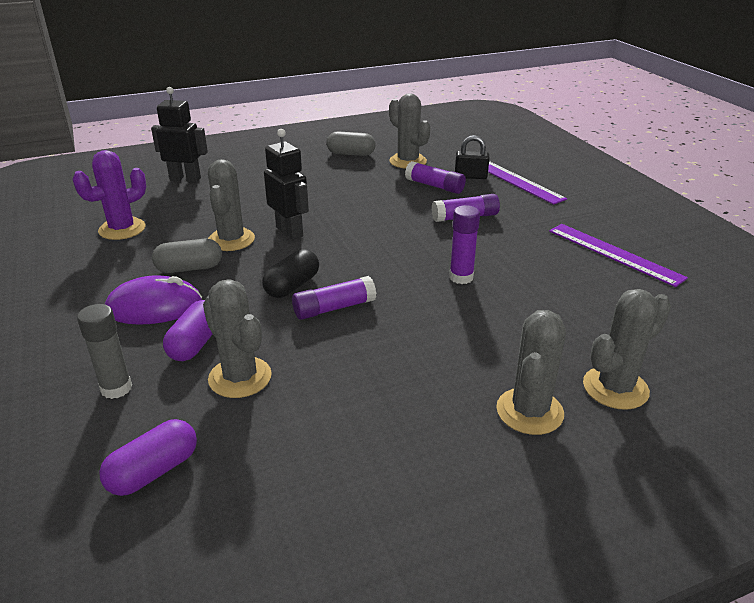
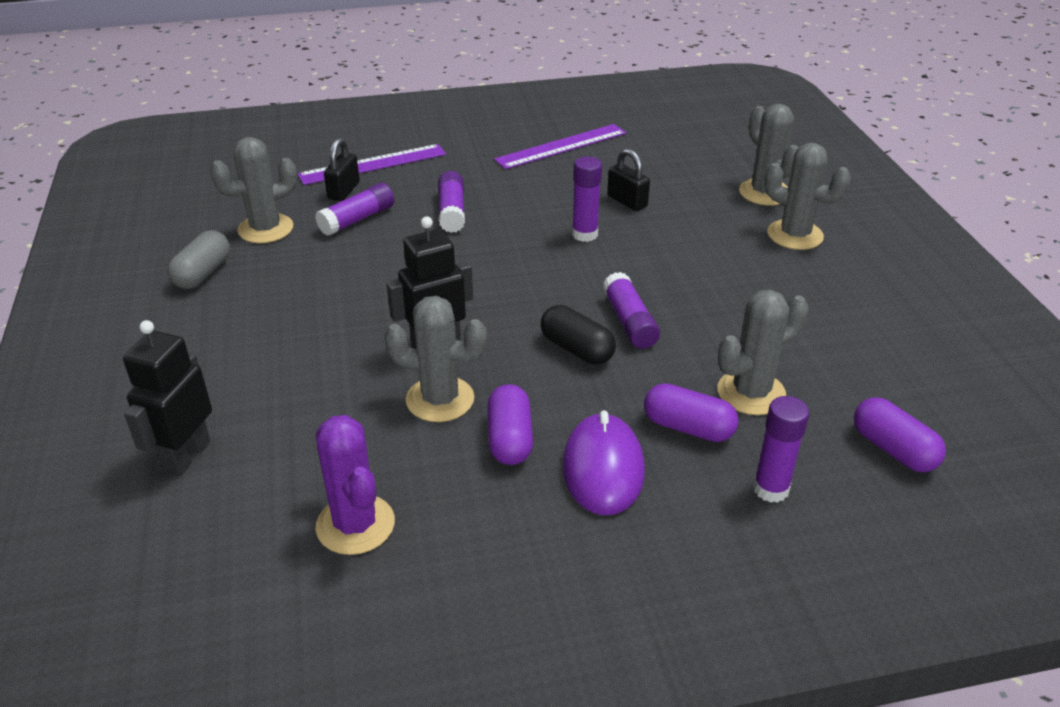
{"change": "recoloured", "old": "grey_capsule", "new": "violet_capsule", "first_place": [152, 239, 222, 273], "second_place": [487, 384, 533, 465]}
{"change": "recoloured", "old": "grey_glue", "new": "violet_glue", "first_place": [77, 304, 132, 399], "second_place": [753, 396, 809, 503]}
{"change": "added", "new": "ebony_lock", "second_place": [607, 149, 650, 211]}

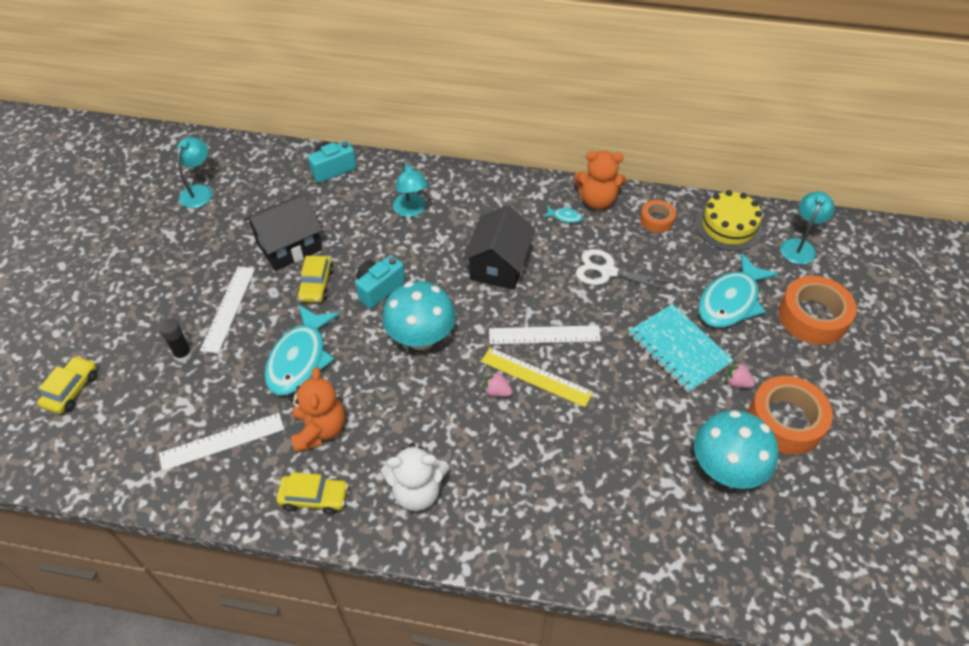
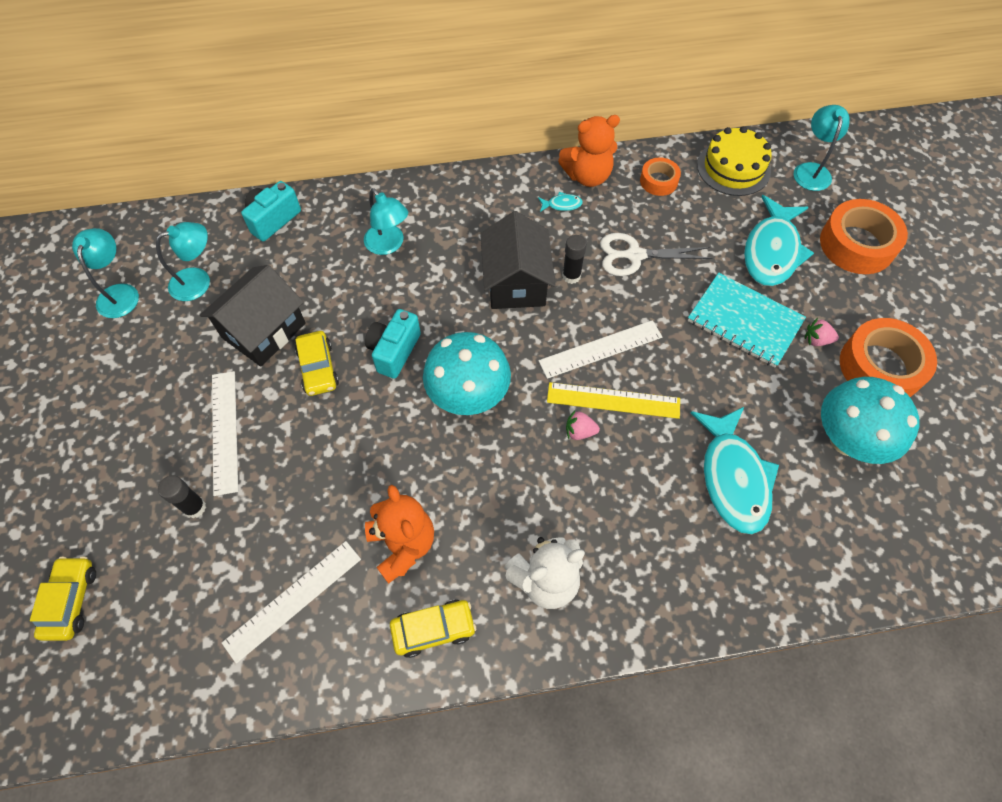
{"change": "moved", "old": "aqua_fish_figure", "first_place": [264, 304, 340, 395], "second_place": [691, 406, 779, 534]}
{"change": "added", "new": "aqua_lamp", "second_place": [156, 222, 210, 301]}
{"change": "added", "new": "ebony_glue", "second_place": [562, 235, 587, 284]}

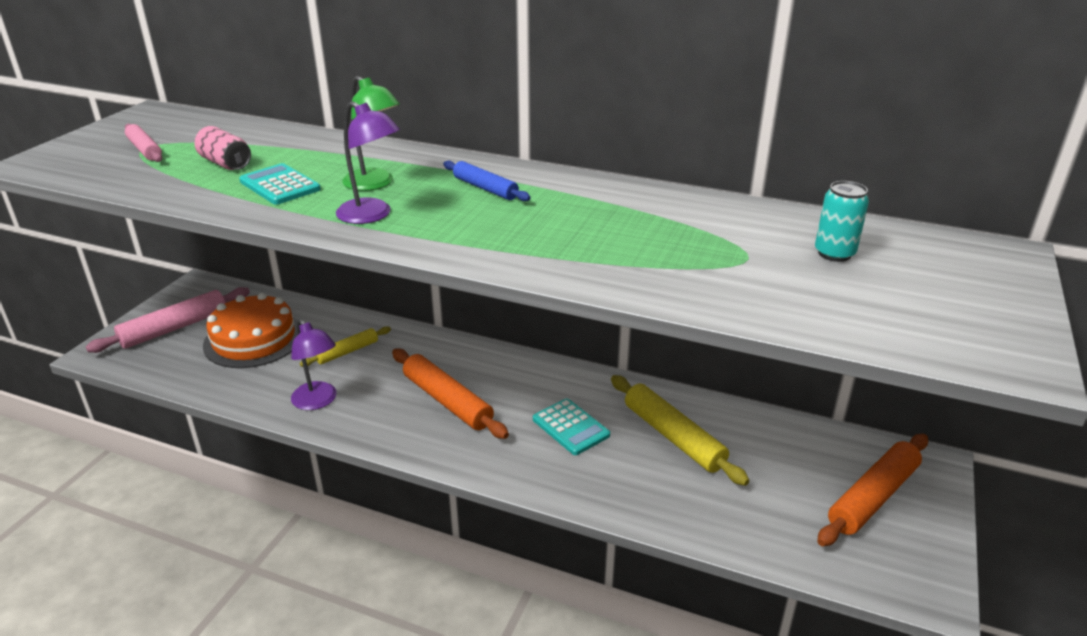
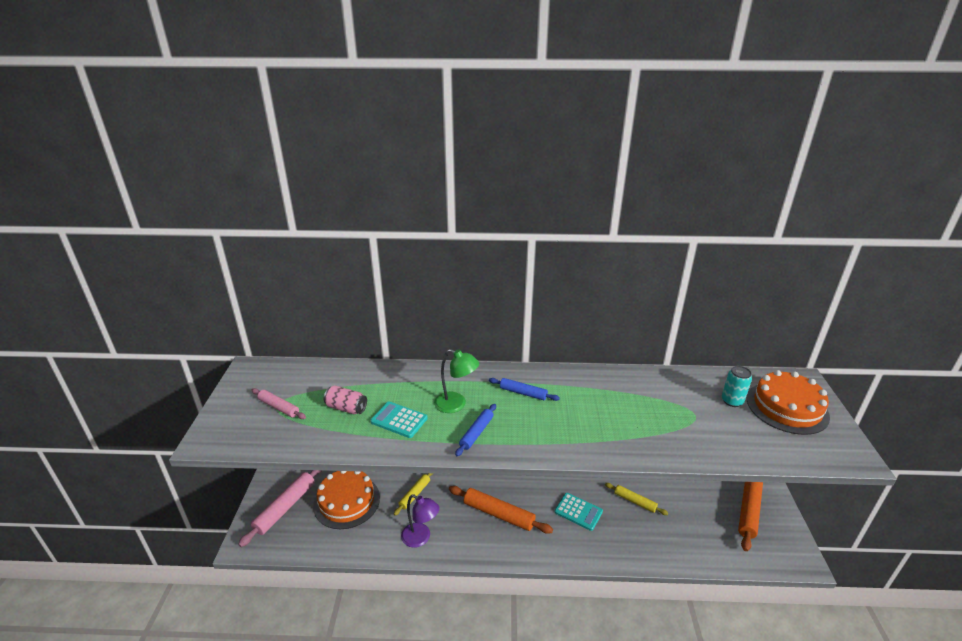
{"change": "replaced", "old": "violet_lamp", "new": "royal_blue_dough_roller", "first_place": [336, 101, 400, 224], "second_place": [455, 404, 496, 456]}
{"change": "resized", "old": "golden_dough_roller", "first_place": [611, 375, 749, 486], "second_place": [605, 483, 668, 515], "factor": 0.59}
{"change": "added", "new": "orange_layer_cake", "second_place": [747, 370, 830, 435]}

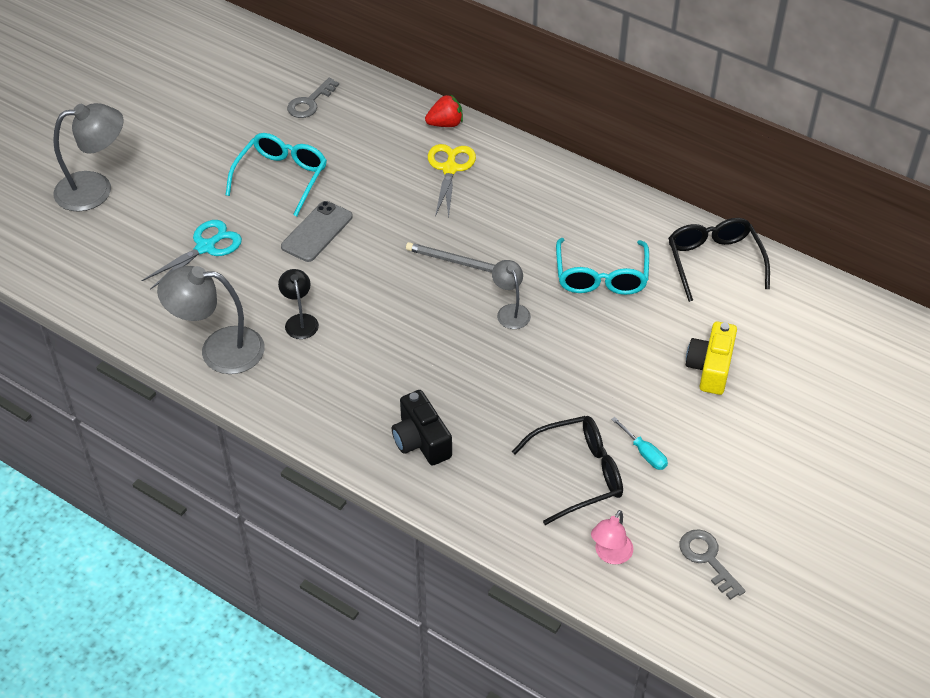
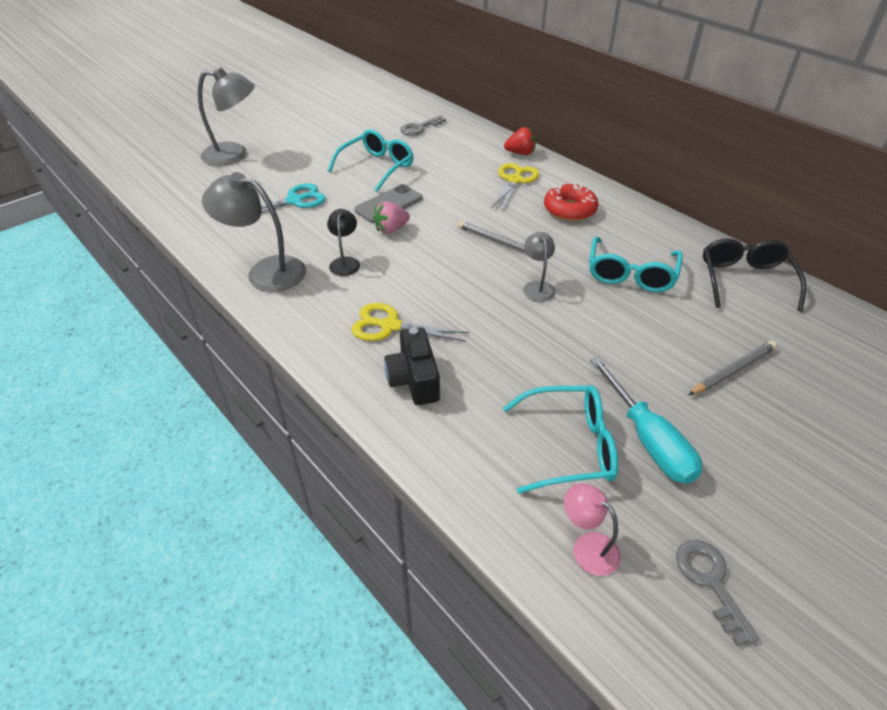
{"change": "replaced", "old": "golden_compact_camera", "new": "grey_pencil", "first_place": [686, 322, 737, 395], "second_place": [689, 341, 777, 395]}
{"change": "recoloured", "old": "ebony_glasses", "new": "aqua_glasses", "first_place": [512, 416, 623, 525], "second_place": [503, 385, 618, 494]}
{"change": "resized", "old": "aqua_hand_screwdriver", "first_place": [611, 417, 668, 470], "second_place": [590, 357, 702, 484], "factor": 1.95}
{"change": "turned", "old": "pink_lamp", "first_place": [591, 510, 633, 564], "second_place": [564, 483, 621, 576], "degrees": 90}
{"change": "added", "new": "crimson_glazed_donut", "second_place": [544, 183, 598, 221]}
{"change": "added", "new": "pink_strawberry", "second_place": [373, 201, 410, 234]}
{"change": "added", "new": "golden_scissors", "second_place": [352, 303, 469, 342]}

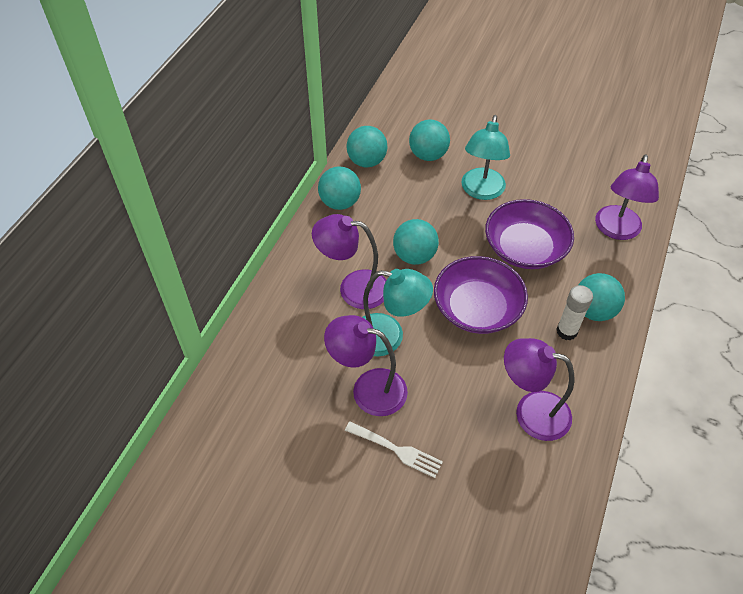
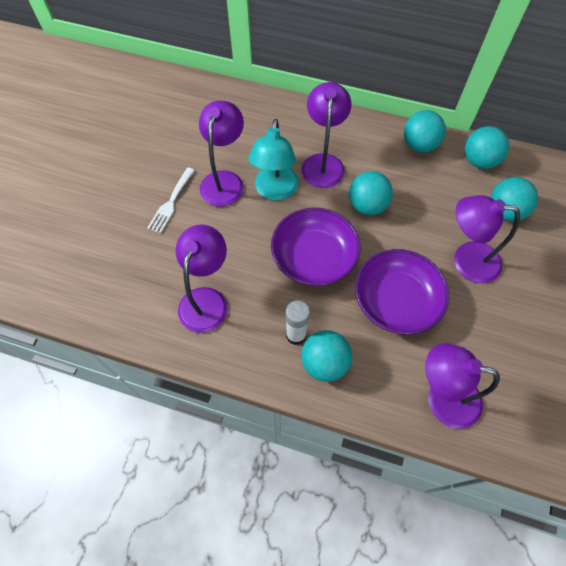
{"change": "recoloured", "old": "aqua_lamp", "new": "violet_lamp", "first_place": [462, 115, 510, 200], "second_place": [454, 195, 520, 283]}

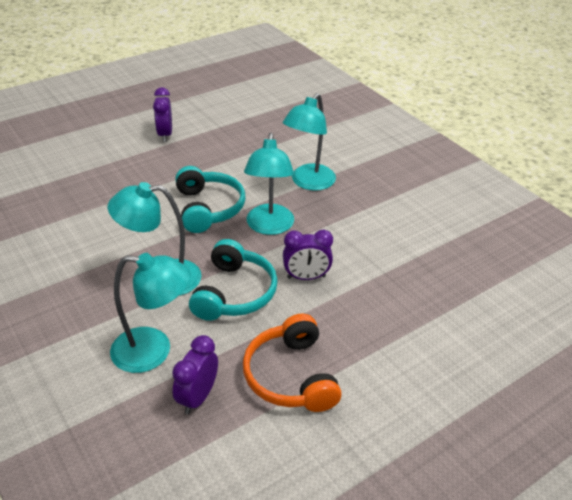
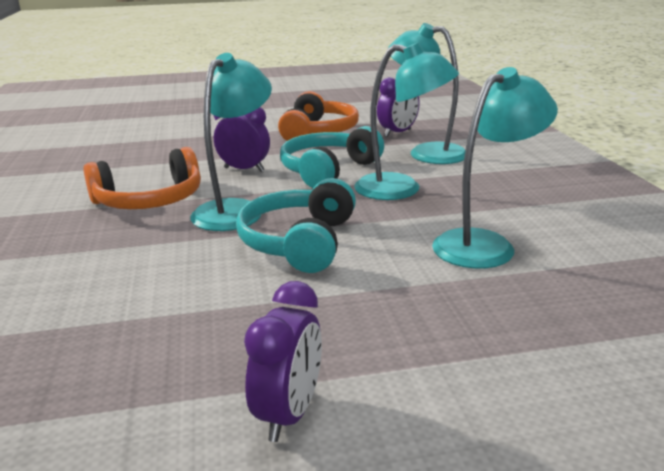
{"change": "moved", "old": "aqua_lamp", "first_place": [283, 93, 336, 191], "second_place": [432, 67, 558, 269]}
{"change": "added", "new": "orange_headphones", "second_place": [83, 147, 201, 209]}

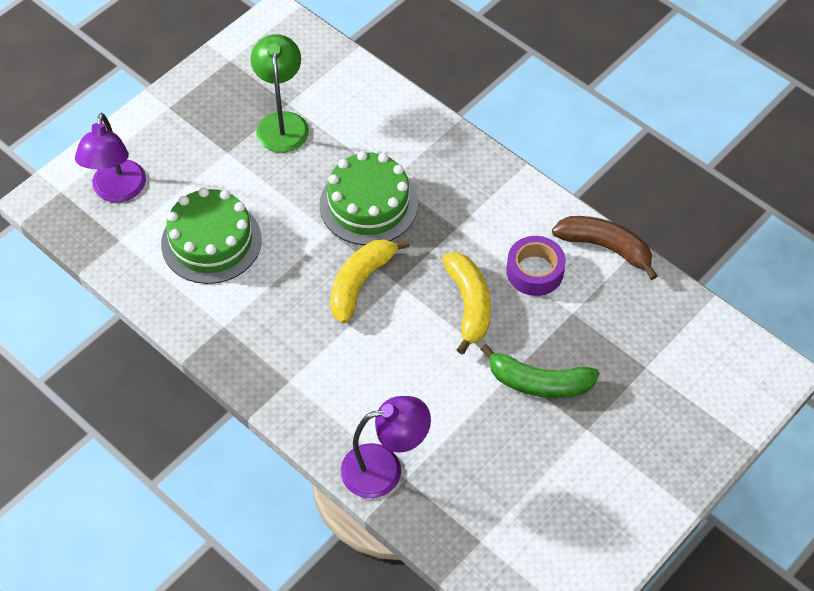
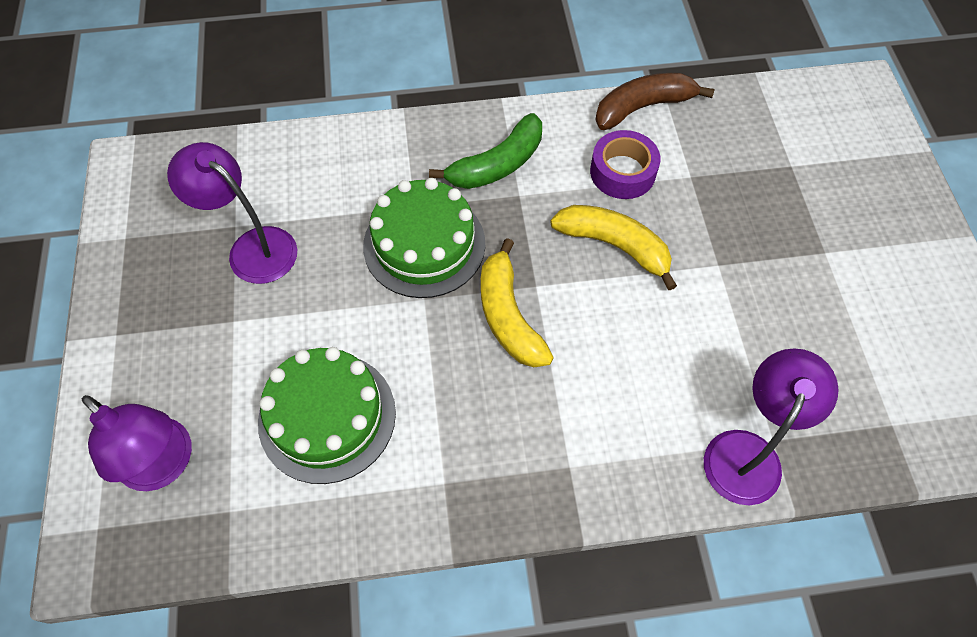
{"change": "recoloured", "old": "leaf-green_lamp", "new": "violet_lamp", "first_place": [250, 34, 309, 153], "second_place": [167, 142, 297, 284]}
{"change": "moved", "old": "leaf-green_banana", "first_place": [480, 344, 600, 398], "second_place": [429, 113, 542, 189]}

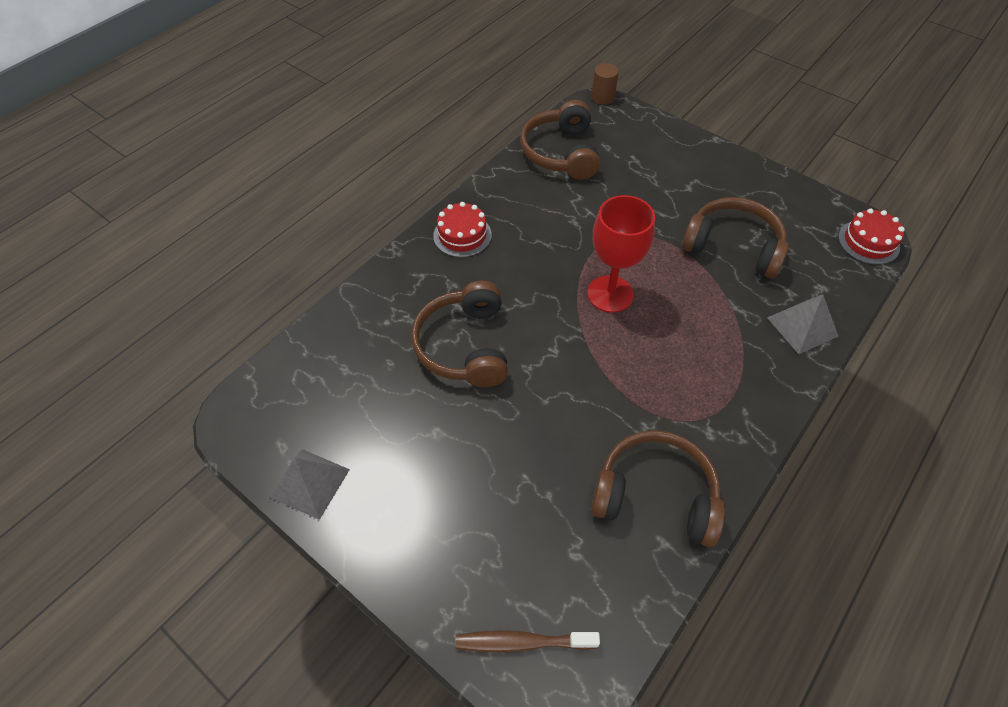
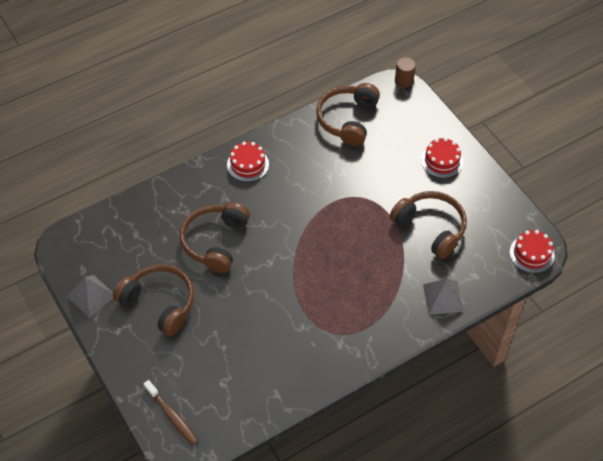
{"change": "removed", "old": "crimson_goblet", "first_place": [587, 195, 655, 313]}
{"change": "moved", "old": "brown_headphones", "first_place": [591, 430, 725, 547], "second_place": [113, 264, 194, 336]}
{"change": "turned", "old": "brown_dental_brush", "first_place": [455, 630, 600, 652], "second_place": [144, 380, 198, 445], "degrees": -150}
{"change": "added", "new": "crimson_layer_cake", "second_place": [421, 138, 463, 178]}

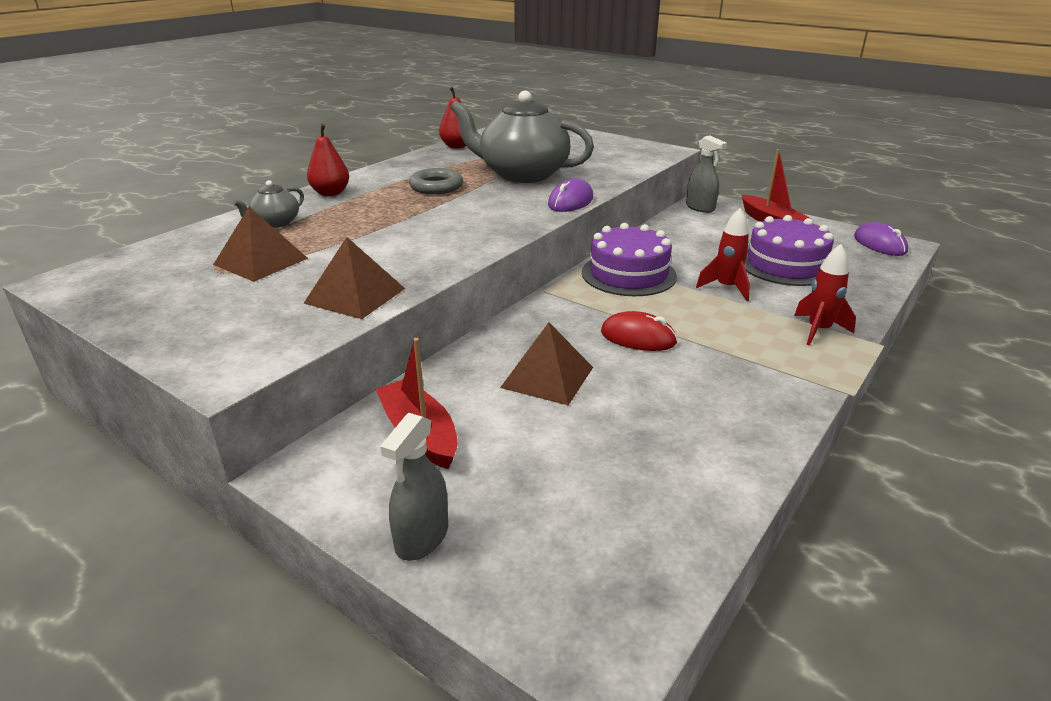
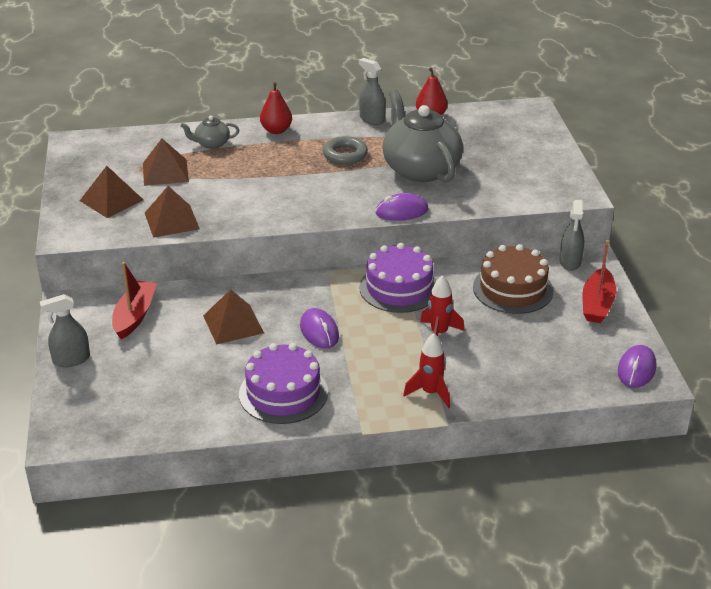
{"change": "moved", "old": "violet_layer_cake", "first_place": [744, 215, 834, 286], "second_place": [239, 343, 328, 424]}
{"change": "recoloured", "old": "crimson_mouse", "new": "violet_mouse", "first_place": [601, 311, 678, 351], "second_place": [300, 308, 339, 349]}
{"change": "added", "new": "grey_sprayer", "second_place": [359, 58, 386, 125]}
{"change": "added", "new": "brown_solid_pyramid", "second_place": [80, 166, 143, 218]}
{"change": "added", "new": "brown_layer_cake", "second_place": [473, 244, 554, 314]}

